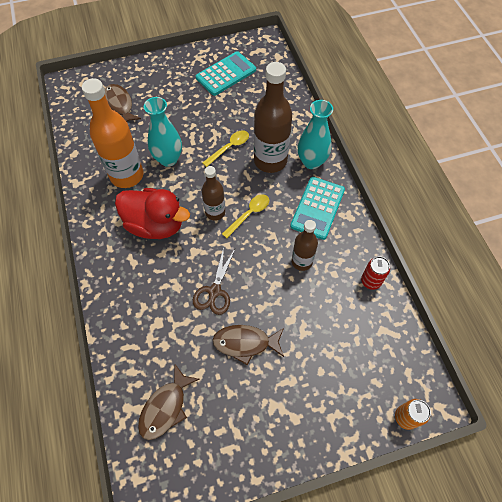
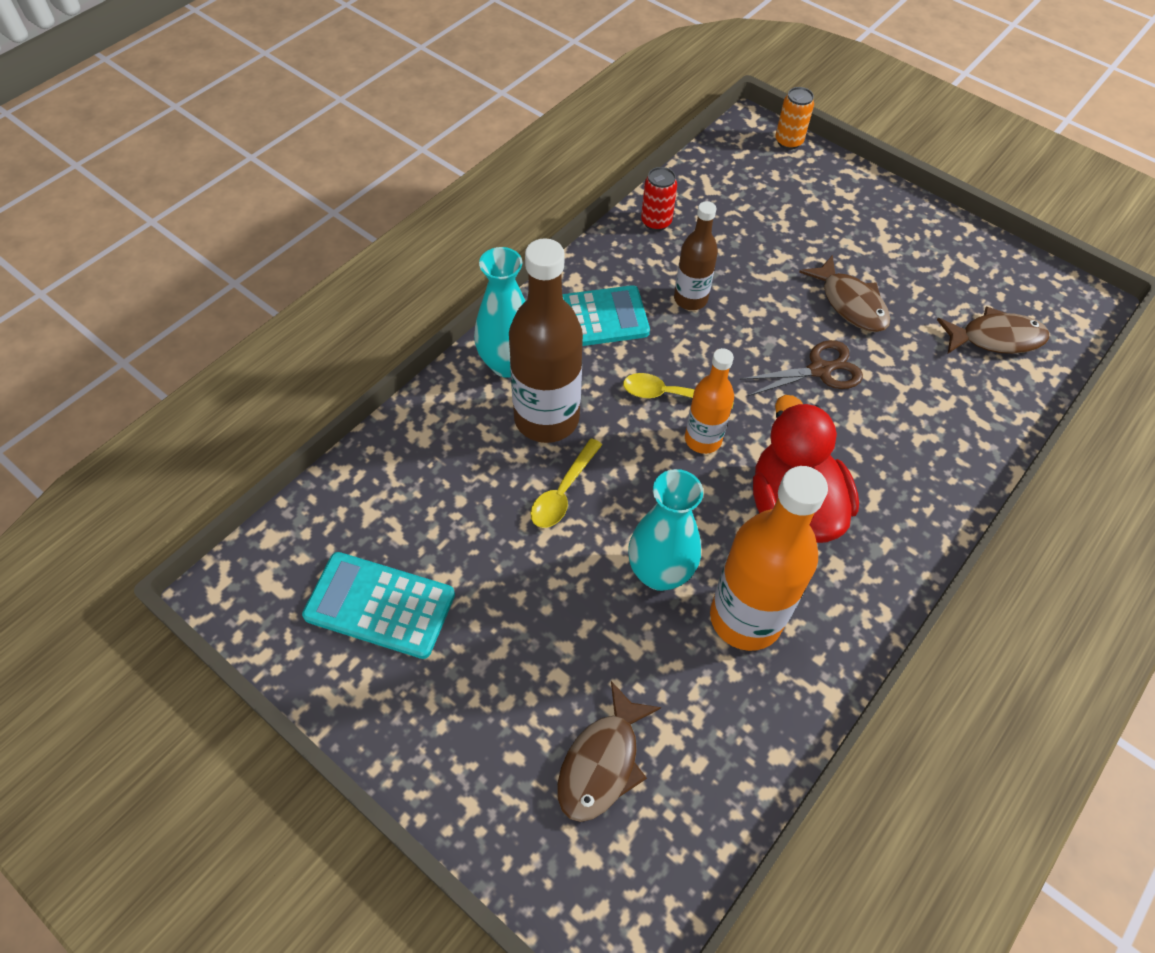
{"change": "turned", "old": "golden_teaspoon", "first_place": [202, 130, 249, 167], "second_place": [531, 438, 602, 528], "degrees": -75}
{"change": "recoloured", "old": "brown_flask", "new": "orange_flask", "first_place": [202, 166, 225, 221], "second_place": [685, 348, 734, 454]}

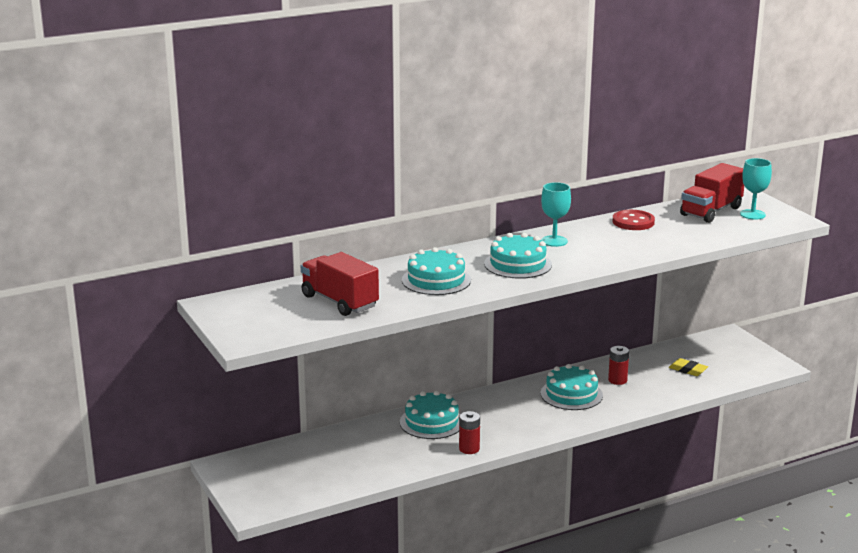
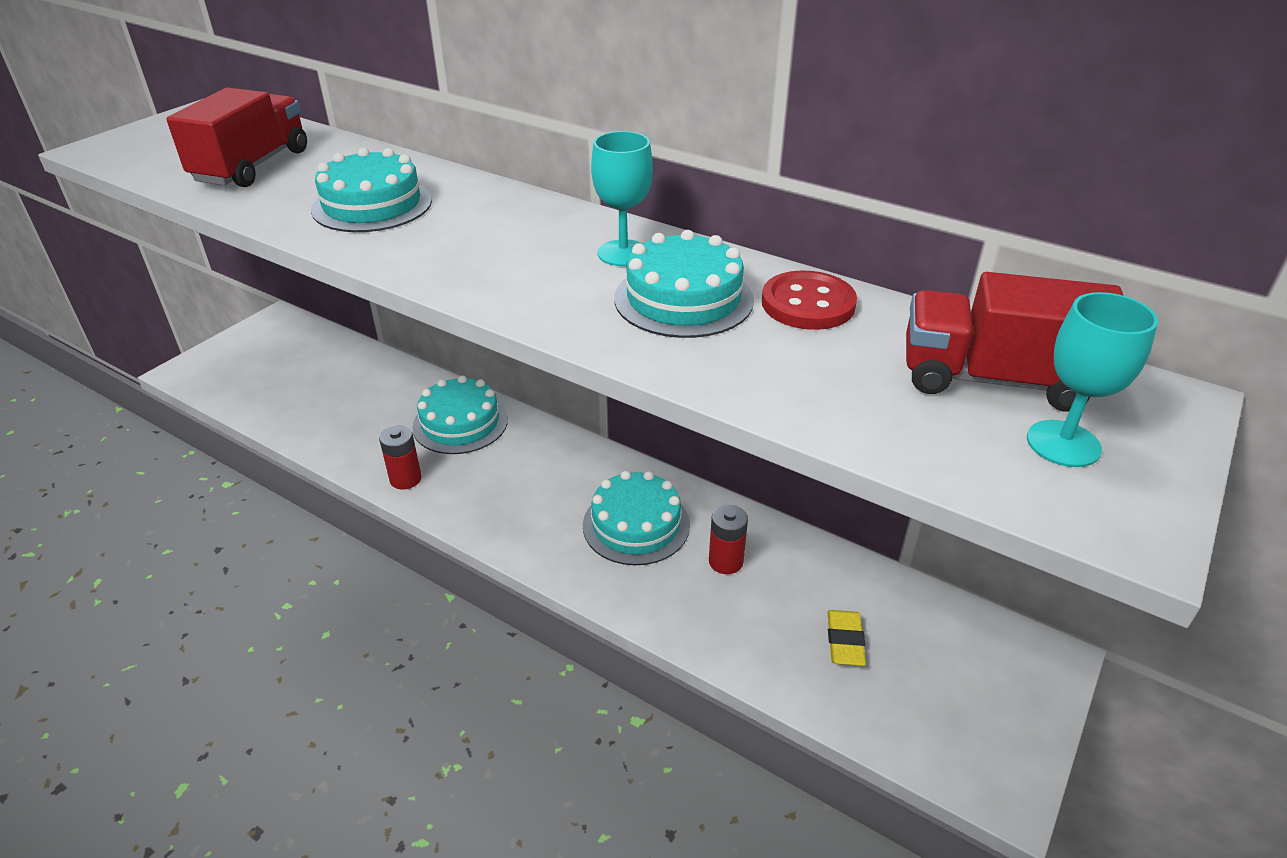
{"change": "moved", "old": "aqua_layer_cake", "first_place": [484, 233, 552, 279], "second_place": [614, 230, 754, 338]}

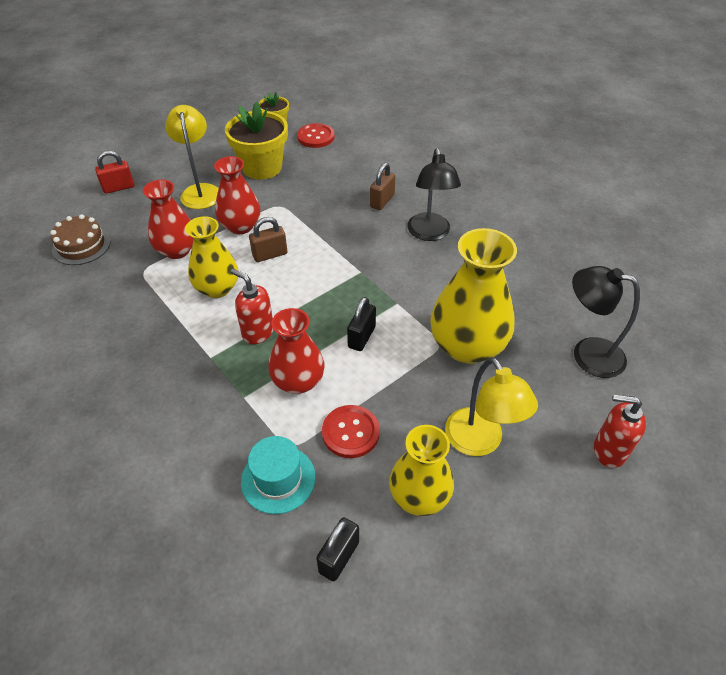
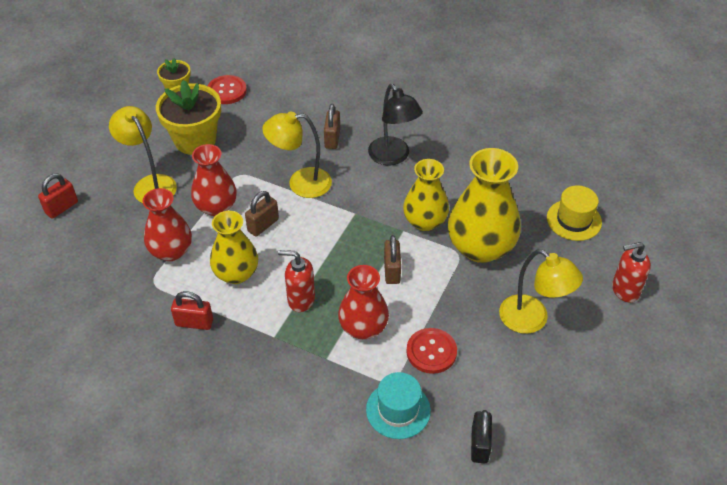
{"change": "removed", "old": "brown_layer_cake", "first_place": [50, 214, 111, 265]}
{"change": "replaced", "old": "ebony_lamp", "new": "golden_tall_hat", "first_place": [572, 266, 640, 378], "second_place": [547, 185, 602, 241]}
{"change": "recoloured", "old": "ebony_lock", "new": "brown_lock", "first_place": [347, 297, 376, 351], "second_place": [384, 235, 401, 284]}
{"change": "moved", "old": "golden_vase", "first_place": [389, 425, 454, 516], "second_place": [403, 159, 449, 231]}
{"change": "added", "new": "golden_lamp", "second_place": [262, 111, 332, 198]}
{"change": "added", "new": "crimson_lock", "second_place": [171, 291, 213, 330]}

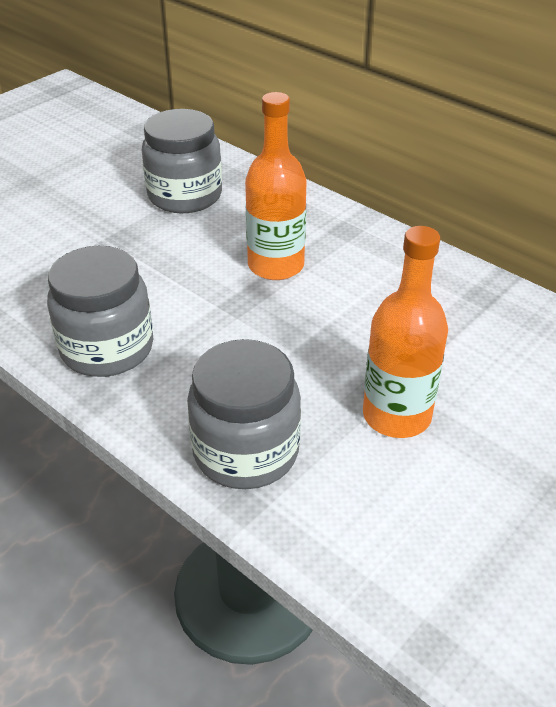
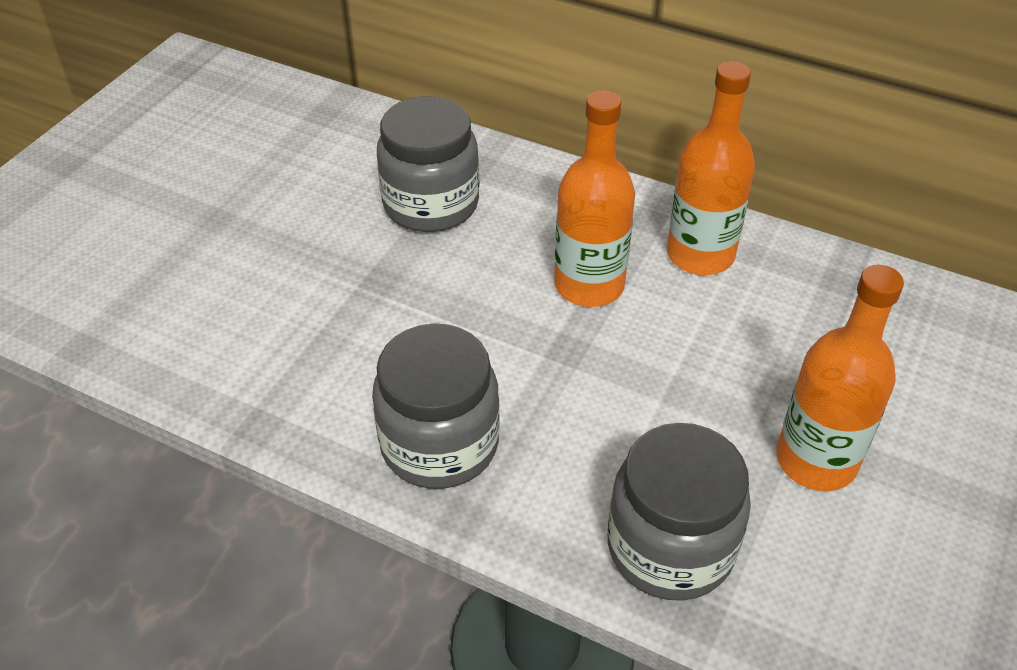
{"change": "added", "new": "orange_flask", "second_place": [667, 61, 755, 275]}

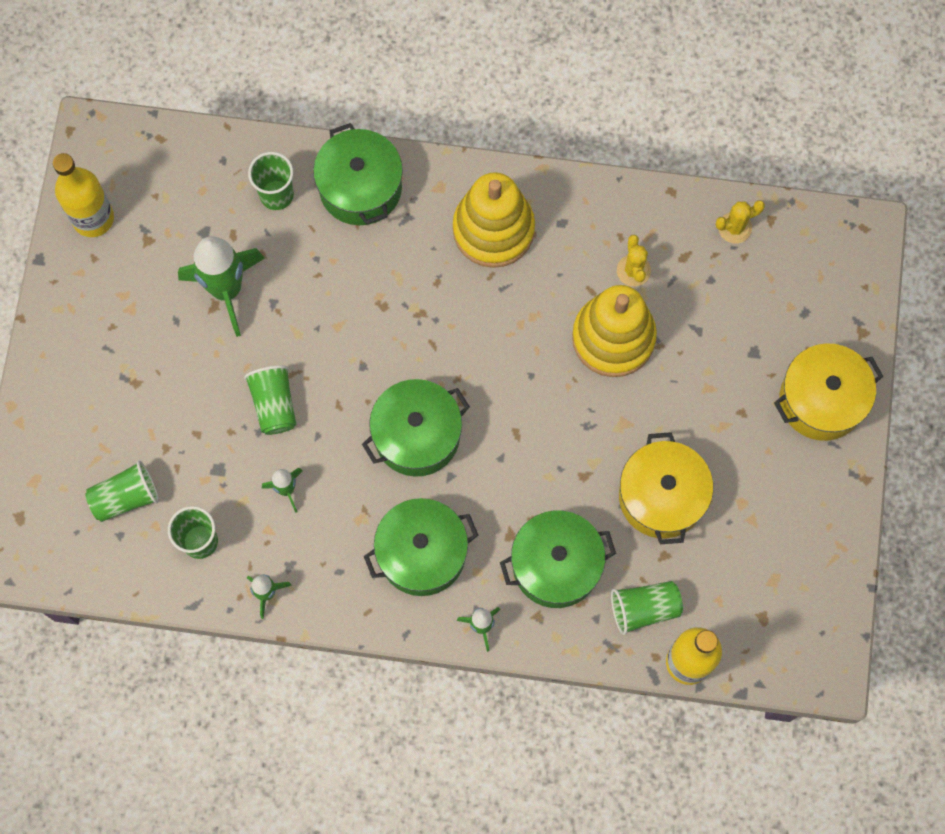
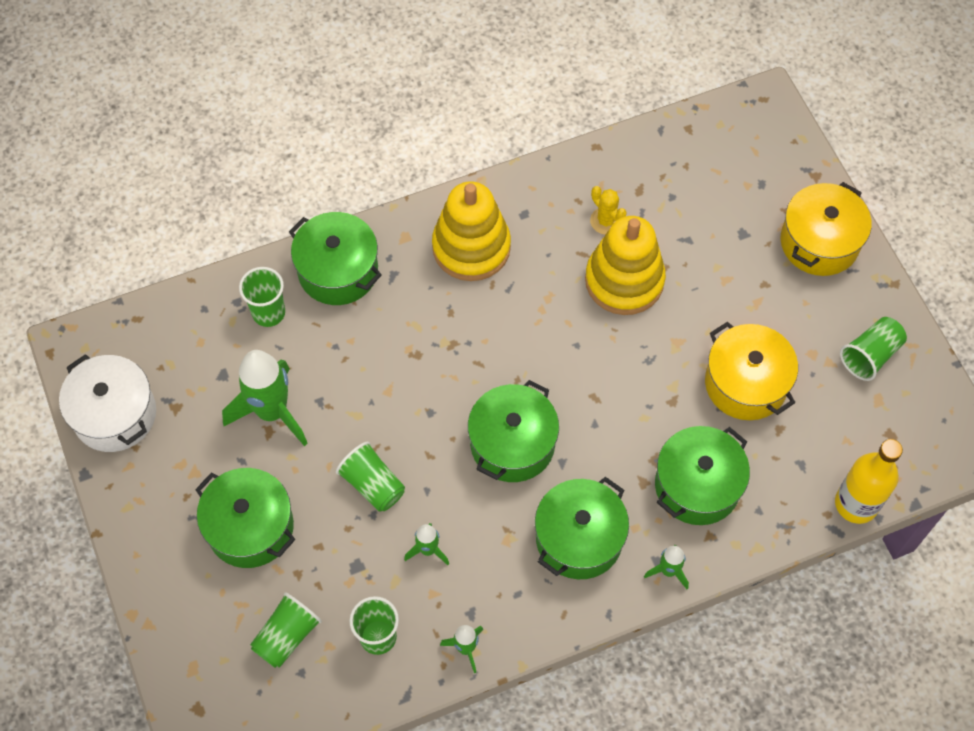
{"change": "replaced", "old": "golden_flask", "new": "snow-white_cooking_pot", "first_place": [53, 153, 114, 237], "second_place": [59, 354, 156, 452]}
{"change": "removed", "old": "golden_saguaro_cactus", "first_place": [715, 200, 765, 244]}
{"change": "moved", "old": "leaf-green_beaker", "first_place": [611, 581, 683, 635], "second_place": [840, 317, 907, 381]}
{"change": "added", "new": "leaf-green_cooking_pot", "second_place": [195, 468, 295, 568]}

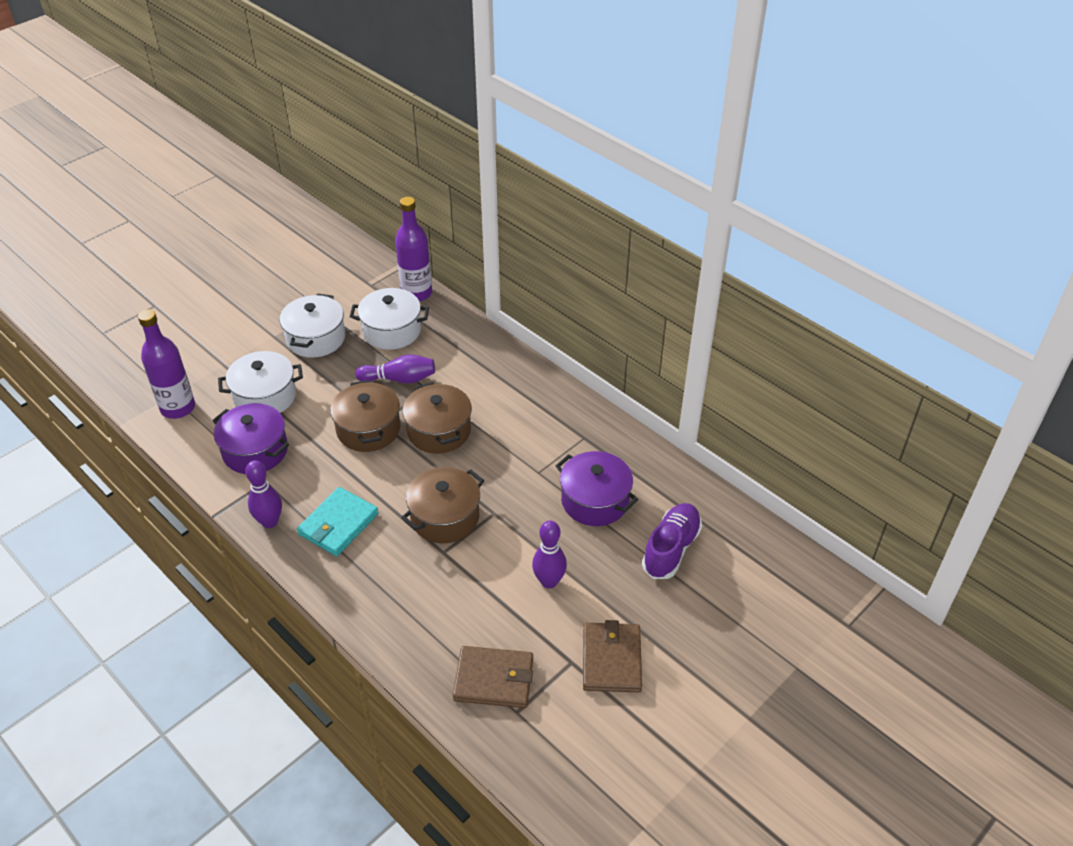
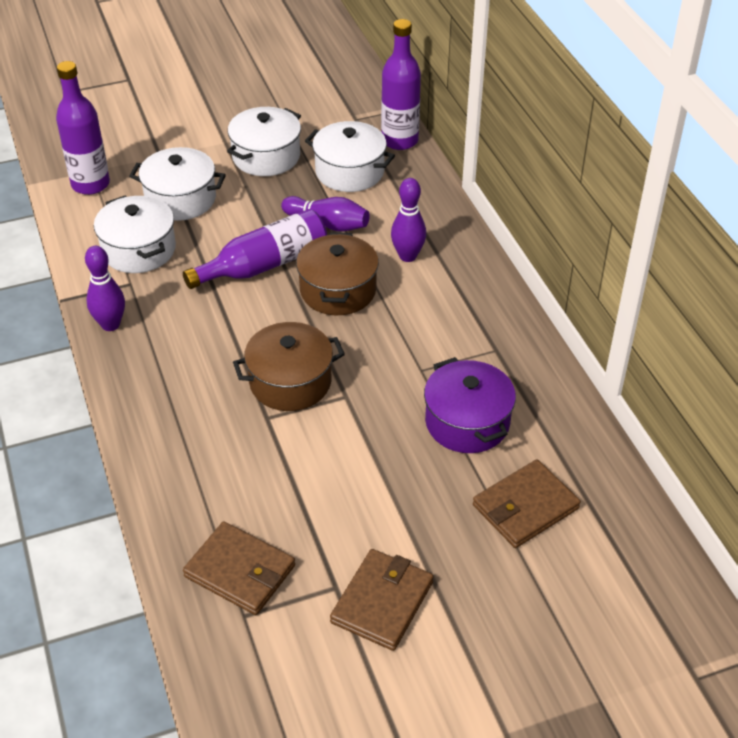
{"change": "replaced", "old": "brown_cooking_pot", "new": "violet_flask", "first_place": [330, 380, 400, 452], "second_place": [183, 209, 327, 289]}
{"change": "recoloured", "old": "violet_cooking_pot", "new": "snow-white_cooking_pot", "first_place": [212, 403, 289, 474], "second_place": [94, 196, 176, 273]}
{"change": "removed", "old": "aqua_wallet", "first_place": [297, 487, 379, 556]}
{"change": "replaced", "old": "violet_shoe", "new": "brown_wallet", "first_place": [642, 503, 702, 579], "second_place": [473, 460, 581, 548]}
{"change": "moved", "old": "violet_bowling_pin", "first_place": [532, 520, 567, 589], "second_place": [391, 178, 426, 262]}

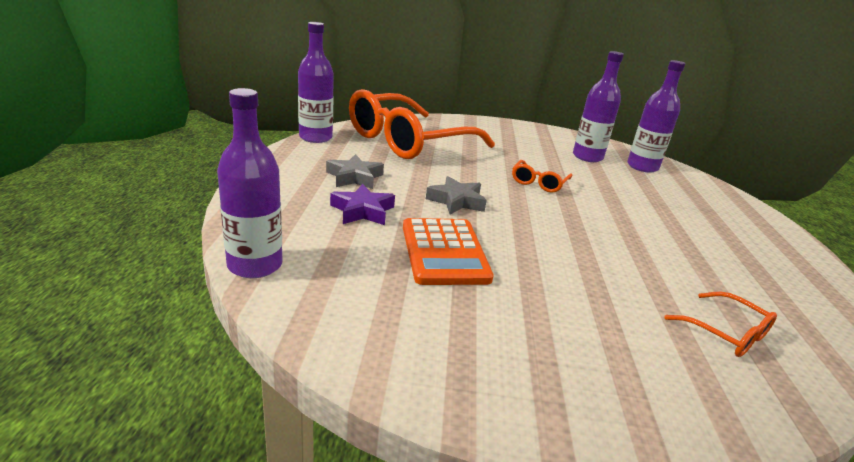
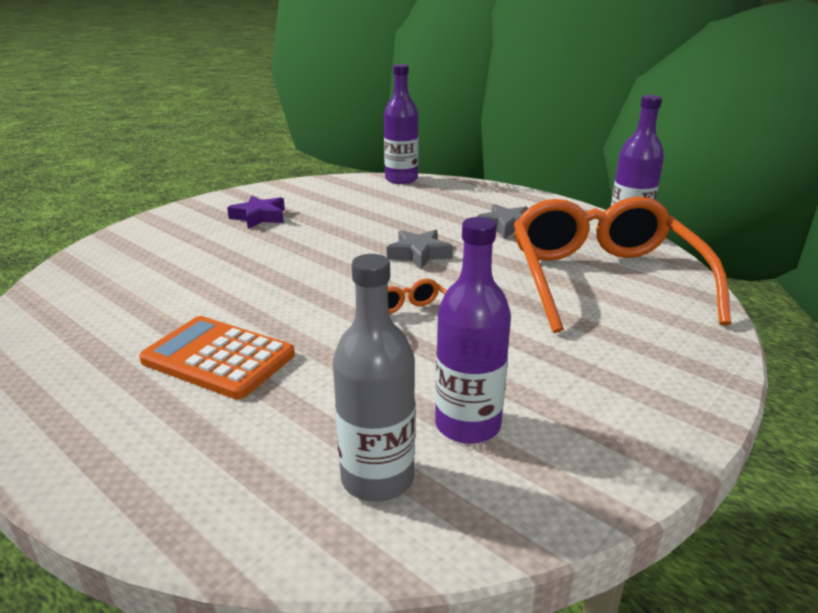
{"change": "recoloured", "old": "violet_flask", "new": "grey_flask", "first_place": [627, 60, 685, 173], "second_place": [333, 254, 415, 502]}
{"change": "moved", "old": "violet_star_shape", "first_place": [330, 184, 395, 225], "second_place": [227, 195, 285, 229]}
{"change": "moved", "old": "orange_adding_machine", "first_place": [403, 218, 494, 285], "second_place": [139, 316, 295, 399]}
{"change": "removed", "old": "orange_glasses", "first_place": [664, 292, 777, 357]}

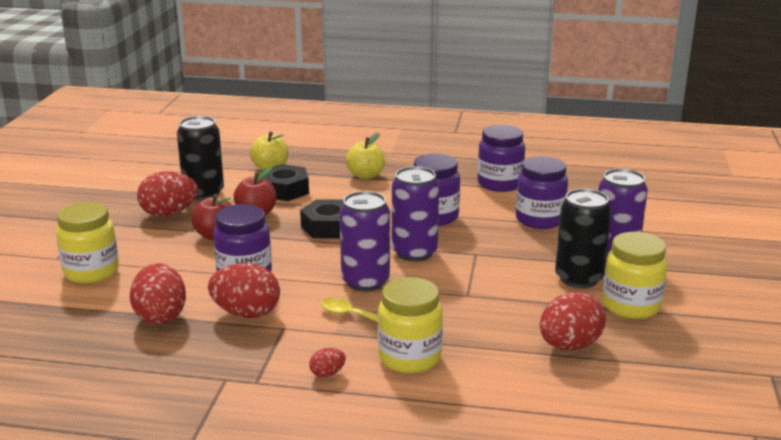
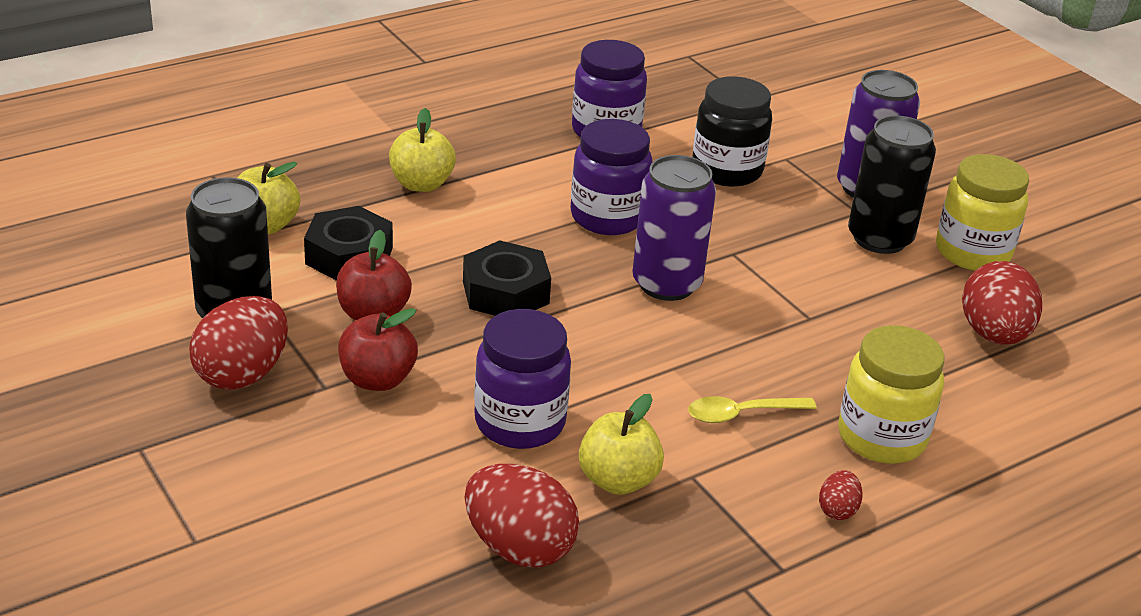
{"change": "recoloured", "old": "violet_preserve_jar", "new": "ebony_preserve_jar", "first_place": [516, 156, 568, 229], "second_place": [692, 76, 772, 187]}
{"change": "removed", "old": "violet_soda_can", "first_place": [340, 191, 390, 291]}
{"change": "removed", "old": "golden_preserve_jar", "first_place": [56, 202, 119, 283]}
{"change": "replaced", "old": "crimson_egg", "new": "golden_apple_fruit", "first_place": [208, 263, 280, 318], "second_place": [579, 394, 664, 495]}

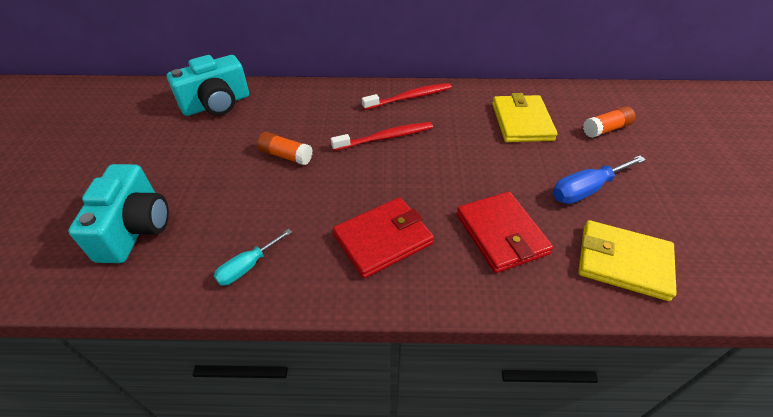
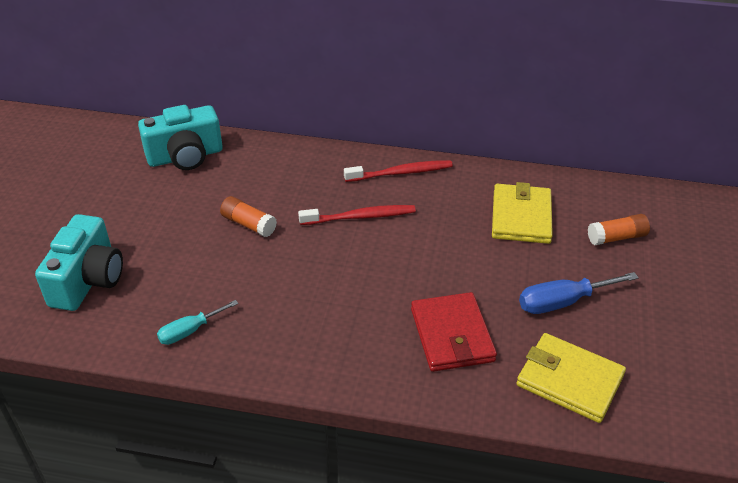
{"change": "removed", "old": "crimson_wallet", "first_place": [333, 197, 434, 278]}

